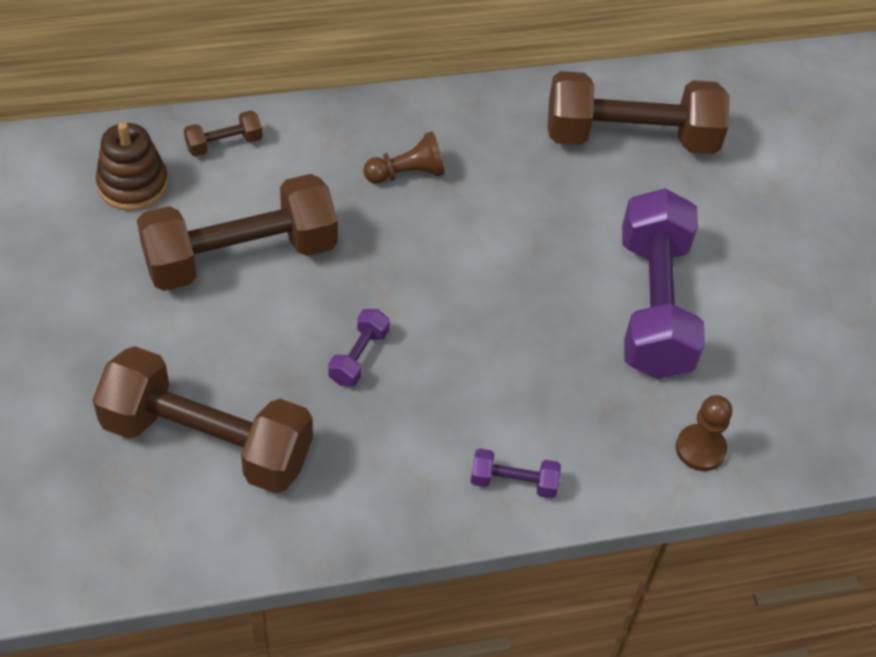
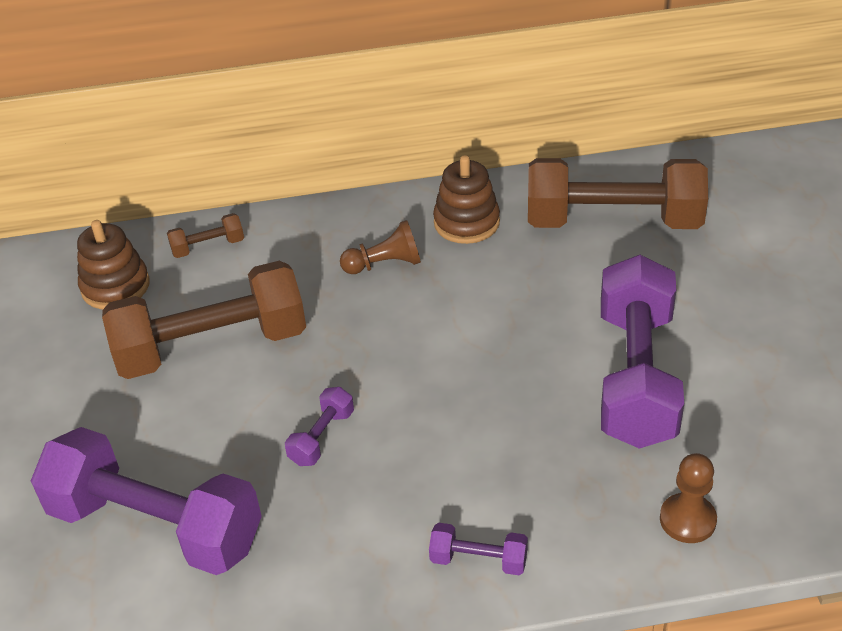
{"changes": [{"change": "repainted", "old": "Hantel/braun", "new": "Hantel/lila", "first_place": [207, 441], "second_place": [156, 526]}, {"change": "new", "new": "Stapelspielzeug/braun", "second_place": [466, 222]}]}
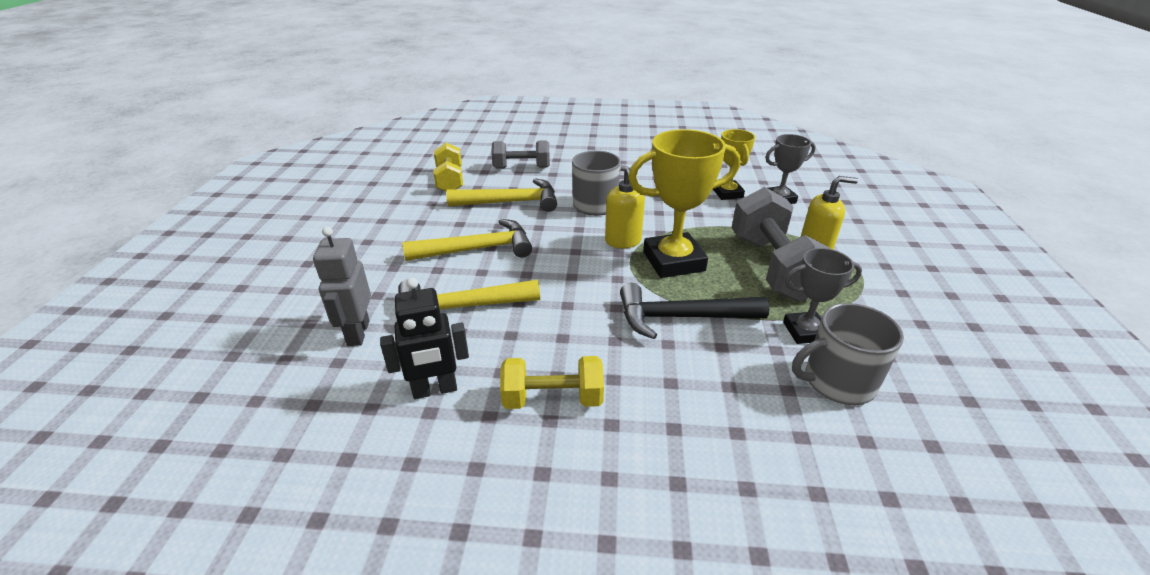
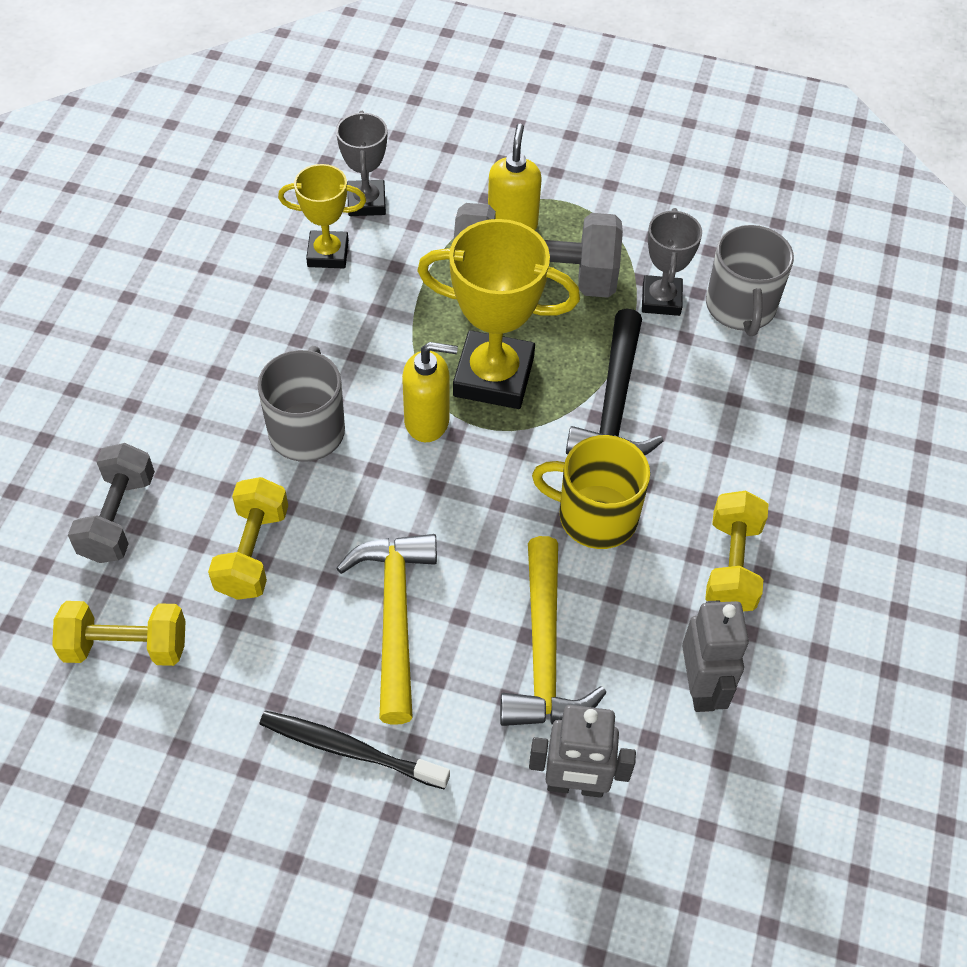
{"changes": [{"change": "repainted", "old": "Roboter/schwarz", "new": "Roboter/grau", "first_place": [435, 390], "second_place": [701, 687]}, {"change": "swapped", "old": "Hammer/gelb", "new": "Hantel/gelb", "first_place": [511, 202], "second_place": [253, 552]}, {"change": "rotated", "old": "Pokal/gelb", "first_place": [673, 261], "second_place": [493, 376], "degrees": -75}, {"change": "new", "new": "Zahnbürste/schwarz", "second_place": [350, 750]}, {"change": "new", "new": "Tasse/gelb", "second_place": [595, 516]}]}
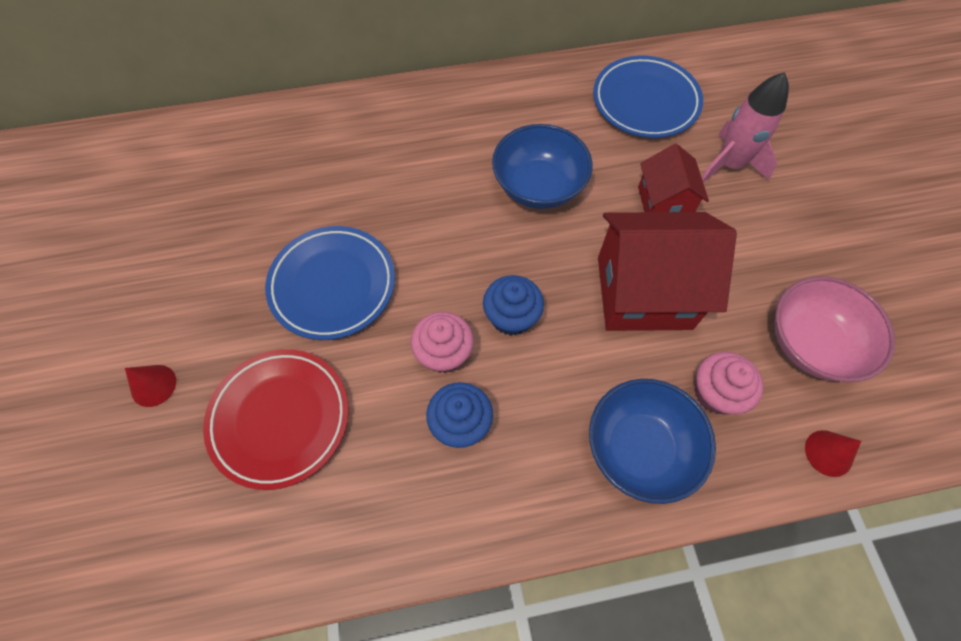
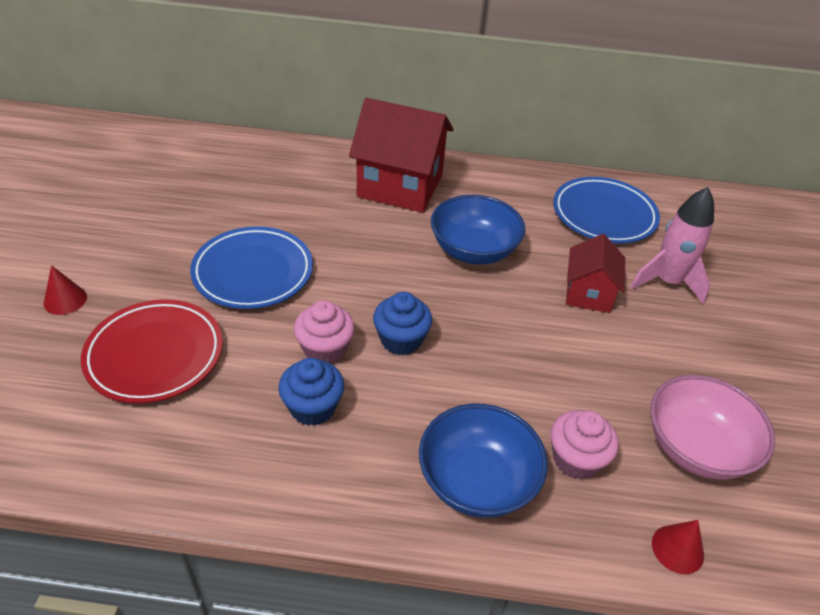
{"changes": [{"change": "shifted", "old": "Haus/rot", "first_place": [644, 292], "second_place": [400, 186]}]}
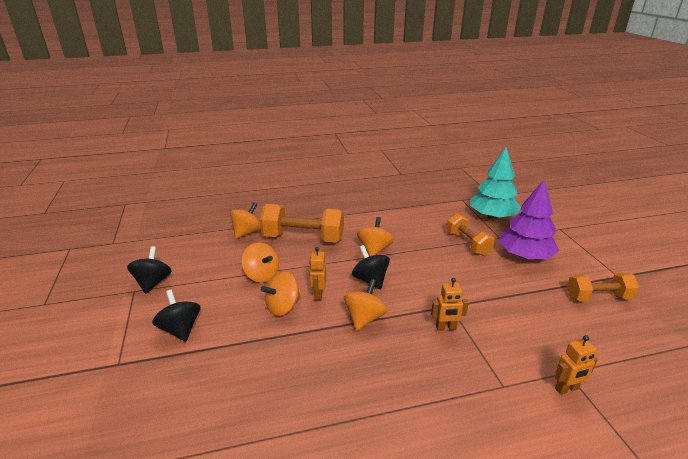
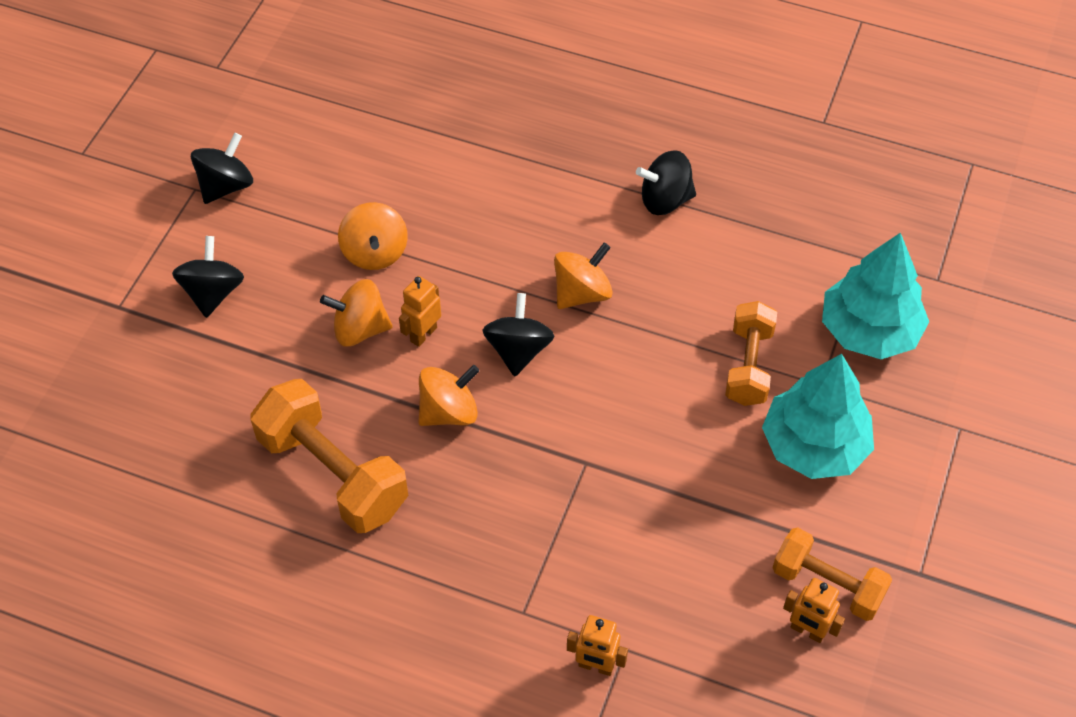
{"changes": [{"change": "gone", "old": "Kreisel/orange", "first_place": [247, 232]}, {"change": "shifted", "old": "Hantel/orange", "first_place": [303, 238], "second_place": [333, 473]}, {"change": "shifted", "old": "Roboter/orange", "first_place": [446, 328], "second_place": [807, 631]}, {"change": "repainted", "old": "Baum/lila", "new": "Baum/türkis", "first_place": [524, 256], "second_place": [814, 445]}, {"change": "new", "new": "Kreisel/schwarz", "second_place": [665, 200]}]}
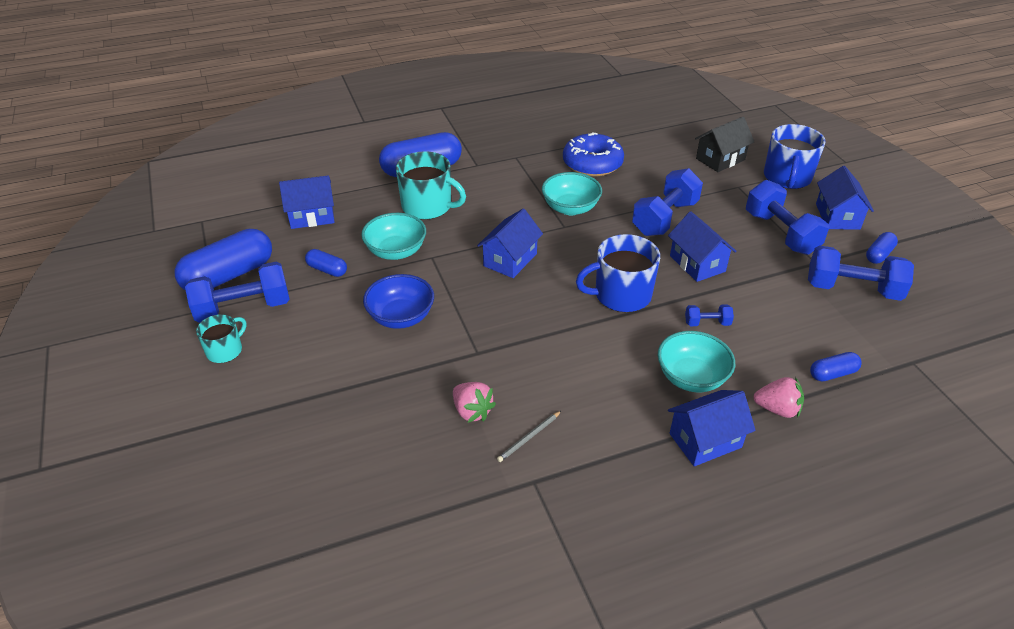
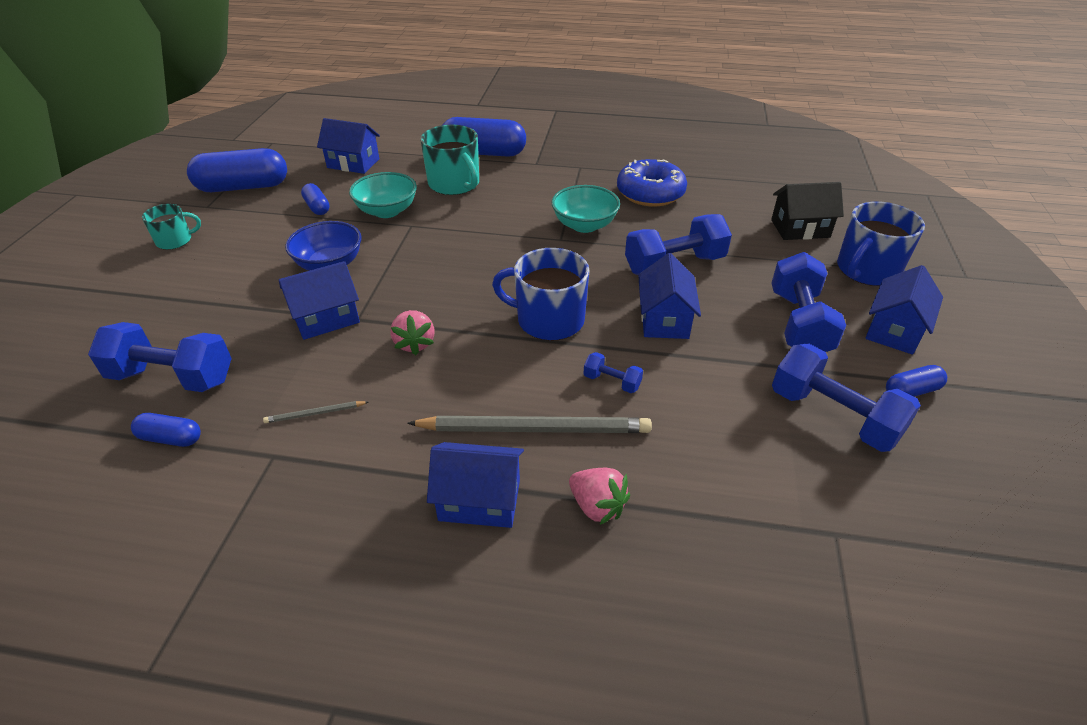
{"changes": [{"change": "shifted", "old": "Hantel/blau", "first_place": [243, 308], "second_place": [172, 377]}, {"change": "shifted", "old": "Erdbeere/rosa", "first_place": [472, 411], "second_place": [415, 343]}, {"change": "shifted", "old": "Haus/blau", "first_place": [510, 260], "second_place": [326, 318]}, {"change": "swapped", "old": "Schüssel/türkis", "new": "Bleistift/grau", "first_place": [691, 377], "second_place": [535, 429]}, {"change": "shifted", "old": "Kapsel/blau", "first_place": [832, 373], "second_place": [171, 438]}]}
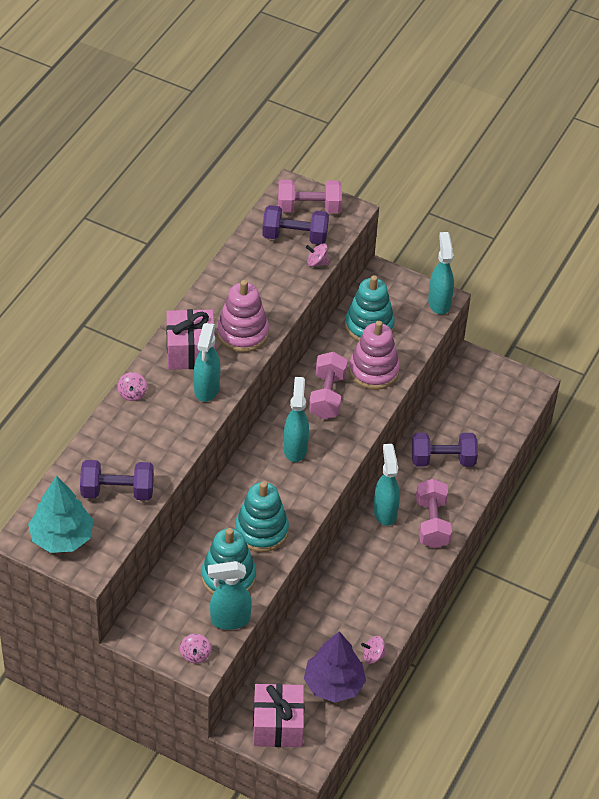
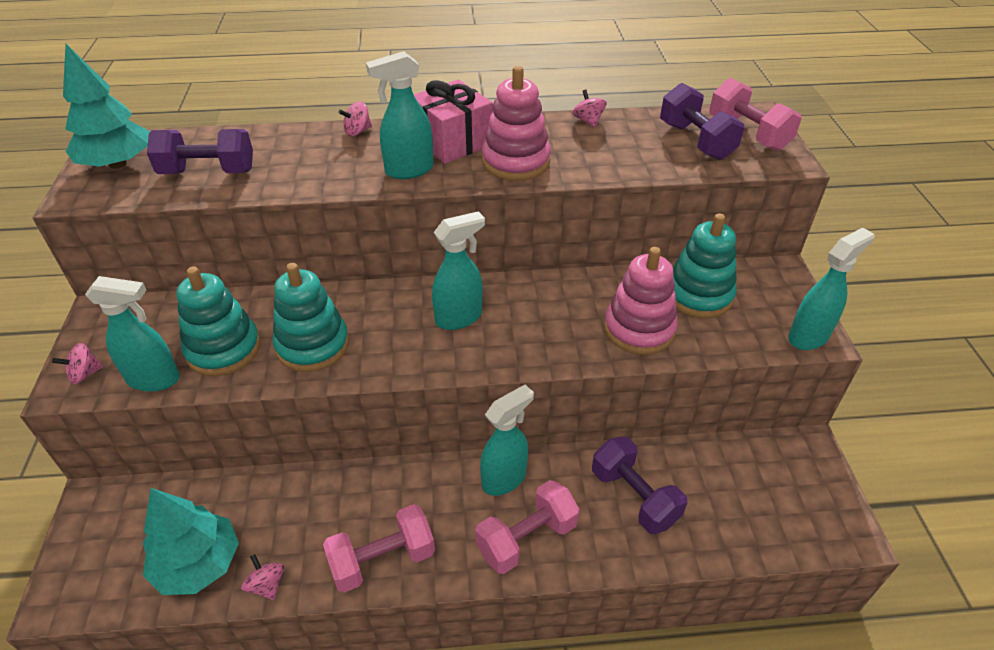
{"changes": [{"change": "rotated", "old": "Hantel/lila", "first_place": [117, 491], "second_place": [208, 172], "degrees": -60}, {"change": "rotated", "old": "Sprühflasche/türkis", "first_place": [229, 620], "second_place": [154, 379], "degrees": 135}, {"change": "gone", "old": "Geschenk/rosa", "first_place": [277, 725]}, {"change": "repainted", "old": "Baum/lila", "new": "Baum/türkis", "first_place": [333, 684], "second_place": [198, 564]}, {"change": "shifted", "old": "Kreisel/rosa", "first_place": [317, 262], "second_place": [588, 121]}, {"change": "shifted", "old": "Hantel/rosa", "first_place": [327, 396], "second_place": [382, 560]}]}
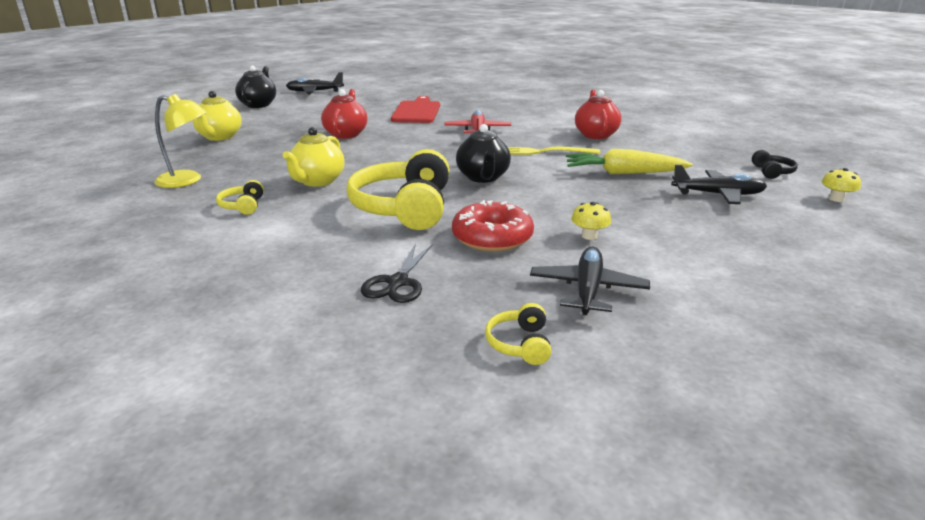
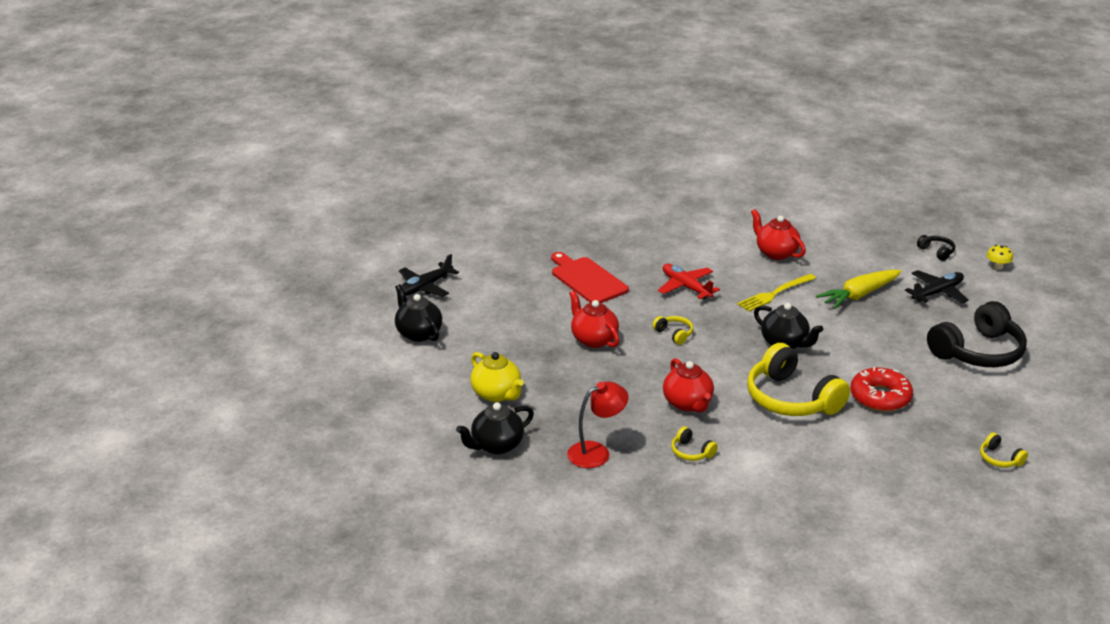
{"changes": [{"change": "repainted", "old": "Lampe/gelb", "new": "Lampe/rot", "first_place": [187, 181], "second_place": [596, 452]}, {"change": "repainted", "old": "Teekanne/gelb", "new": "Teekanne/rot", "first_place": [317, 181], "second_place": [688, 404]}, {"change": "gone", "old": "Schere/schwarz", "first_place": [397, 283]}, {"change": "gone", "old": "Flugzeug/schwarz", "first_place": [588, 289]}, {"change": "gone", "old": "Pilz/gelb", "first_place": [589, 236]}, {"change": "new", "new": "Teekanne/schwarz", "second_place": [496, 445]}, {"change": "new", "new": "Kopfhörer/gelb", "second_place": [674, 334]}, {"change": "new", "new": "Kopfhörer/schwarz", "second_place": [978, 352]}]}
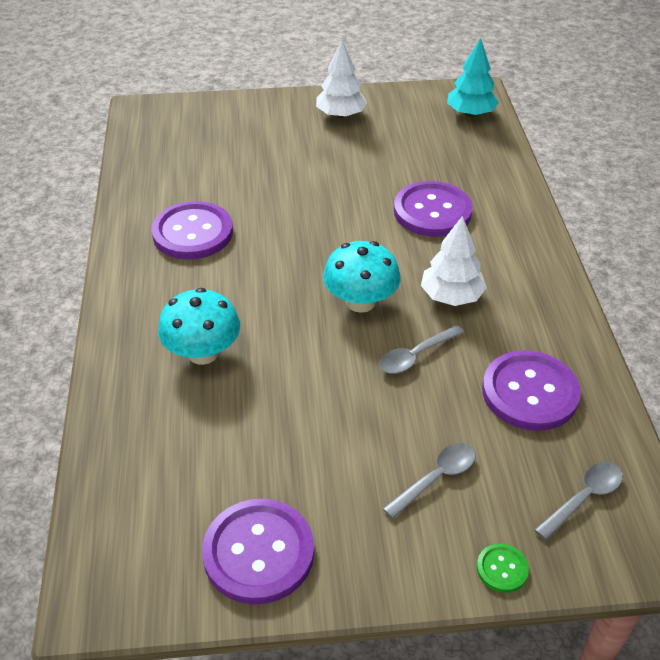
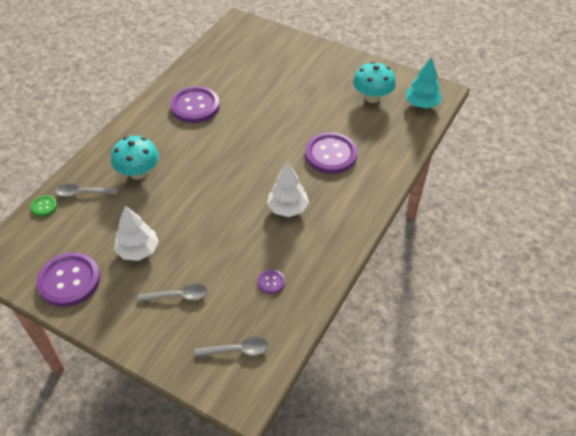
{"changes": [{"change": "shifted", "old": "Baum/weiß", "first_place": [341, 115], "second_place": [138, 250]}, {"change": "shifted", "old": "Pilz/türkis", "first_place": [360, 302], "second_place": [372, 97]}, {"change": "shifted", "old": "Löffel/grau", "first_place": [416, 355], "second_place": [83, 193]}, {"change": "shifted", "old": "Knopf/grün", "first_place": [502, 569], "second_place": [44, 206]}, {"change": "scaled", "old": "Knopf/lila", "first_place": [530, 392], "second_place": [271, 282], "factor": 0.45}]}
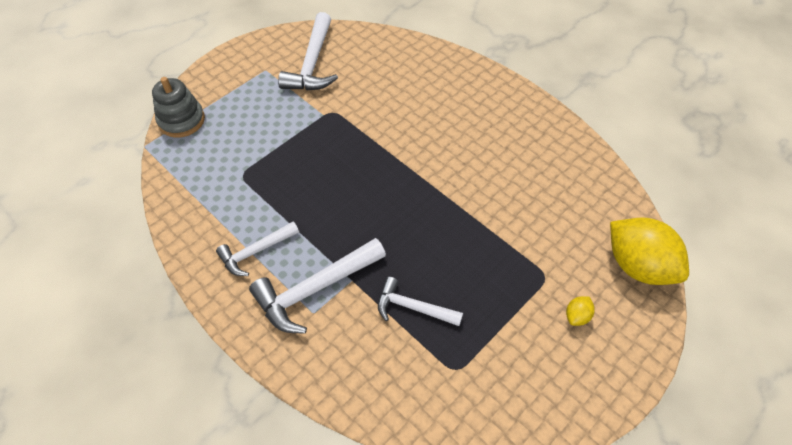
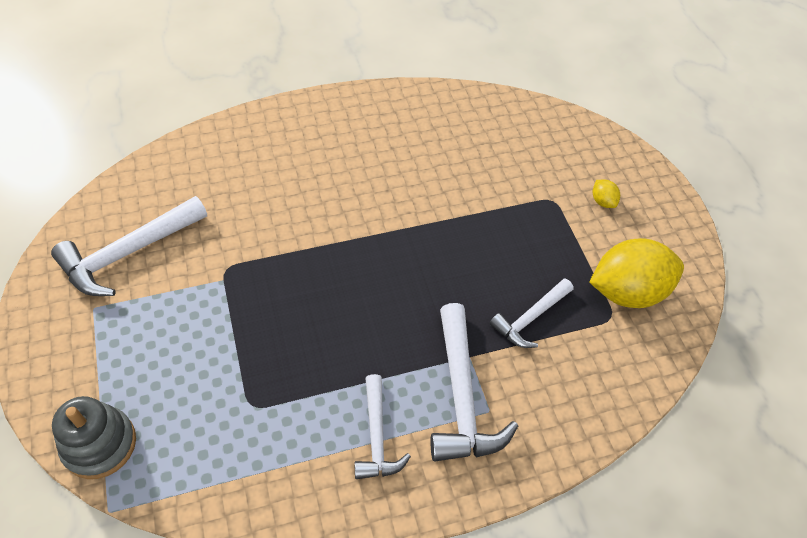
{"changes": [{"change": "rotated", "old": "Hammer/weiß", "first_place": [312, 63], "second_place": [129, 253], "degrees": 105}, {"change": "shifted", "old": "Zitrone/gelb", "first_place": [637, 266], "second_place": [627, 291]}]}
